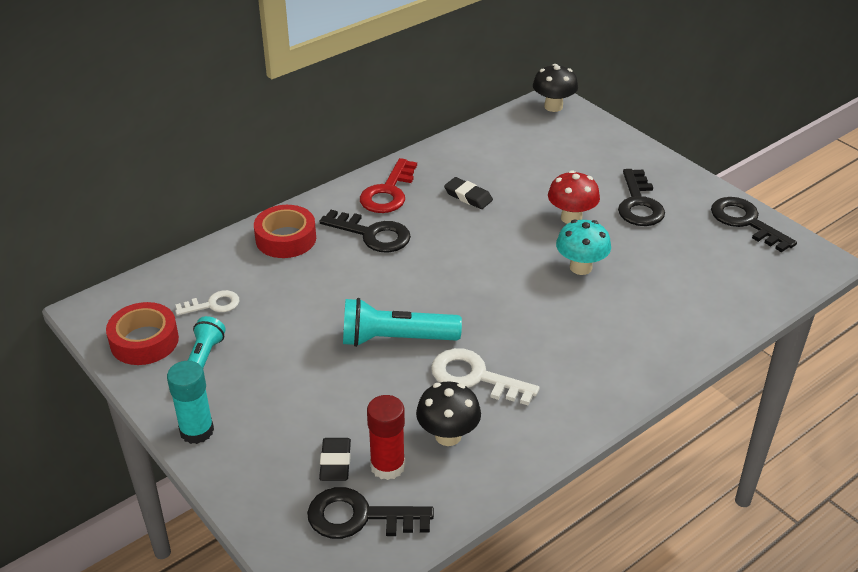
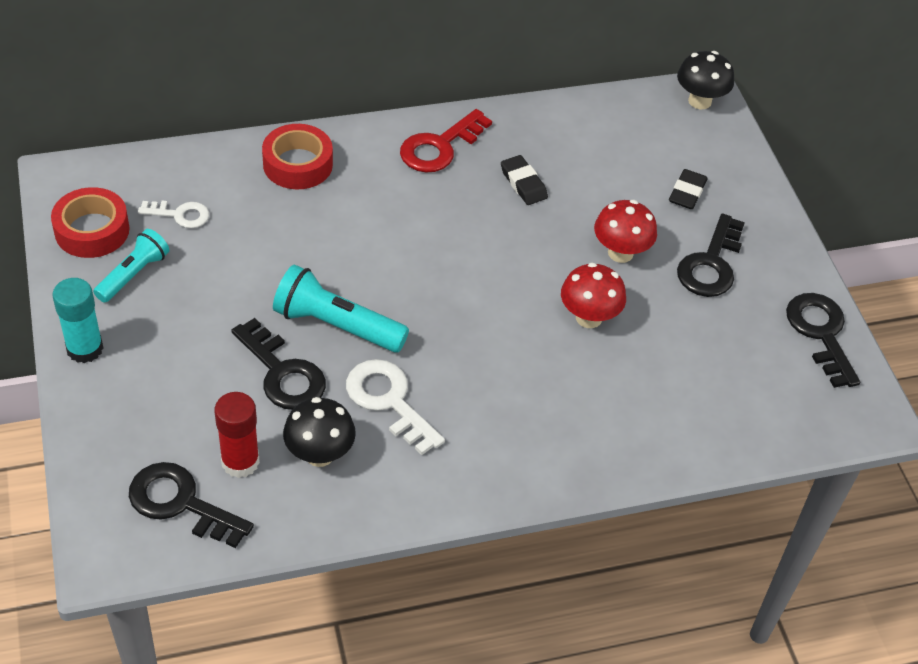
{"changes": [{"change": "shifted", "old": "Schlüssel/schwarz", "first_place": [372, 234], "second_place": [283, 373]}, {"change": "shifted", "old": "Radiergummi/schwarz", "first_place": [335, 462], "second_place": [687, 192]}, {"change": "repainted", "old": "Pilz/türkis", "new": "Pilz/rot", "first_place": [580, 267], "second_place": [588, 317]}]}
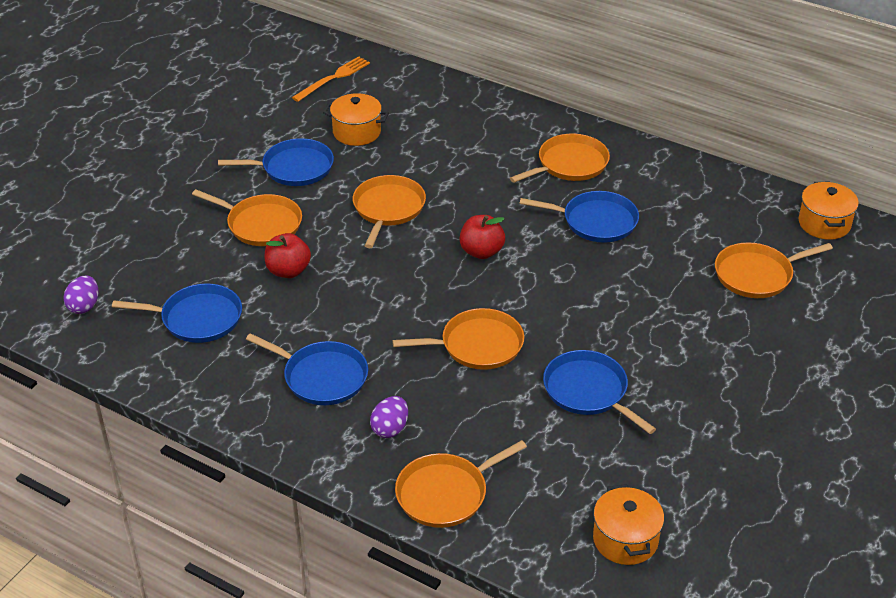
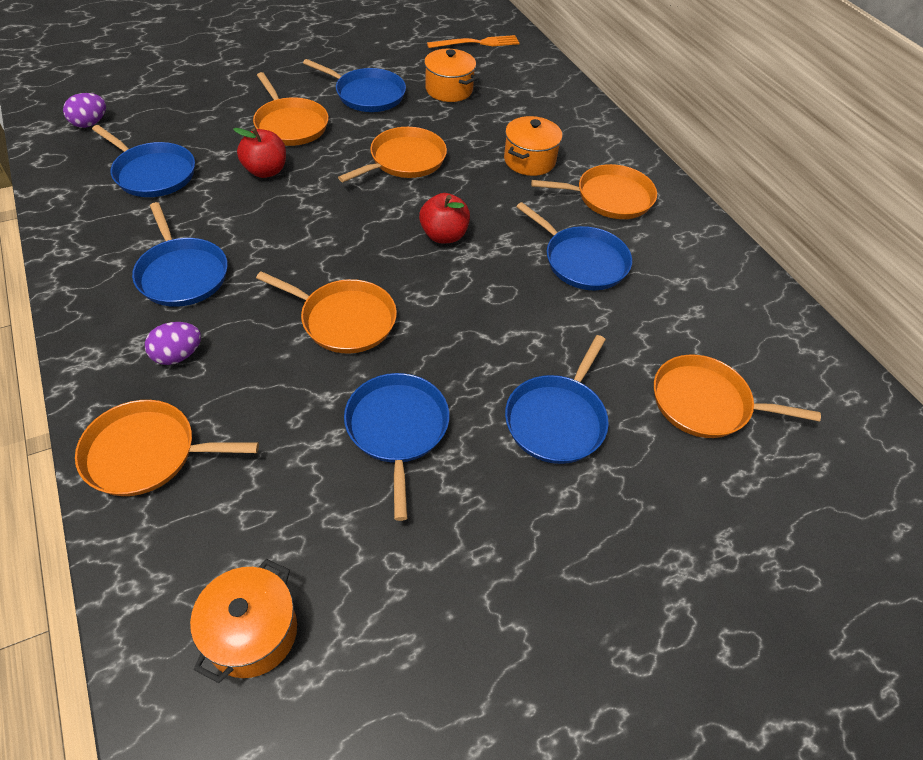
{"changes": [{"change": "shifted", "old": "Kochtopf/orange", "first_place": [824, 224], "second_place": [529, 160]}, {"change": "new", "new": "Pfanne/blau", "second_place": [557, 419]}]}
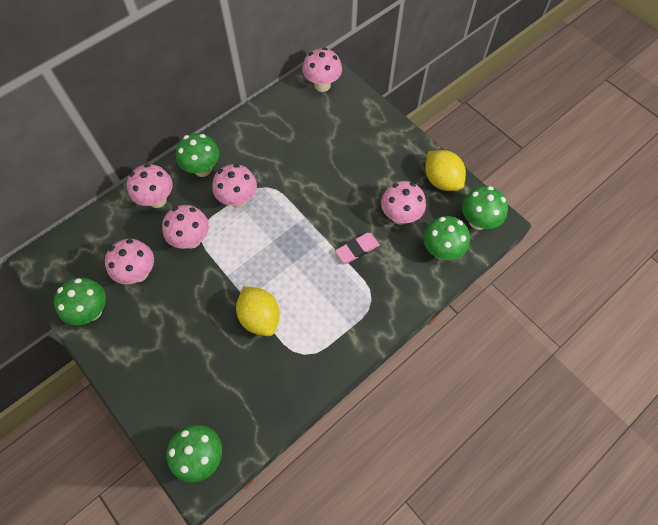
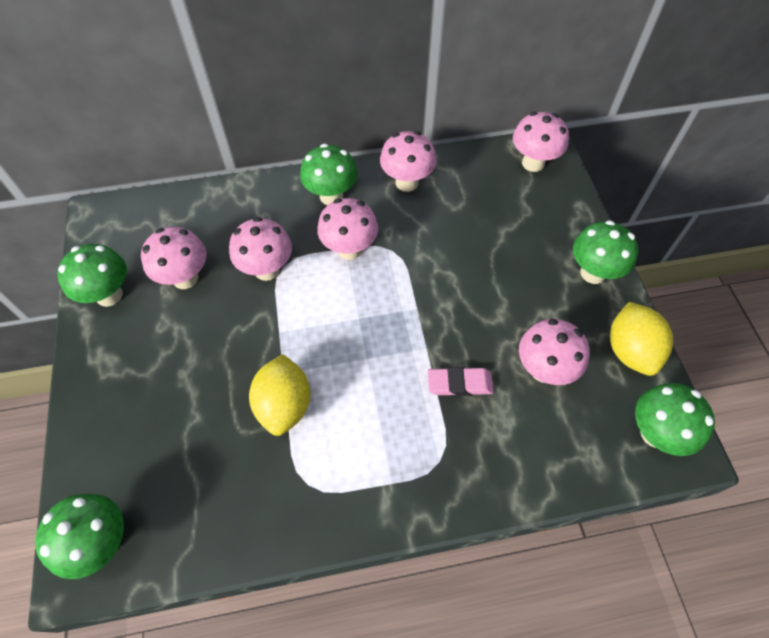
{"changes": [{"change": "shifted", "old": "Pilz/rosa", "first_place": [157, 200], "second_place": [406, 182]}, {"change": "shifted", "old": "Pilz/grün", "first_place": [441, 250], "second_place": [593, 273]}]}
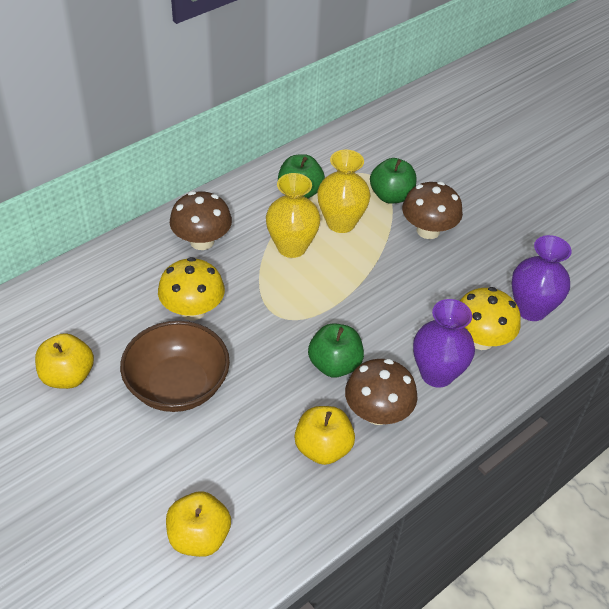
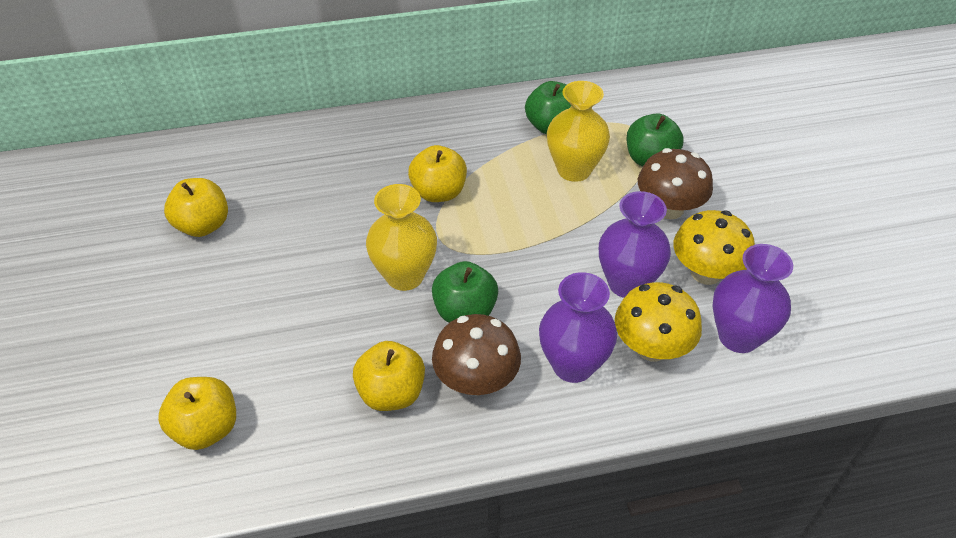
{"changes": [{"change": "gone", "old": "Schüssel/braun", "first_place": [177, 386]}, {"change": "shifted", "old": "Pilz/gelb", "first_place": [193, 310], "second_place": [706, 272]}, {"change": "gone", "old": "Pilz/braun", "first_place": [202, 241]}, {"change": "shifted", "old": "Vase/gelb", "first_place": [291, 247], "second_place": [405, 276]}, {"change": "new", "new": "Apfel/gelb", "second_place": [438, 193]}, {"change": "new", "new": "Vase/lila", "second_place": [627, 283]}]}
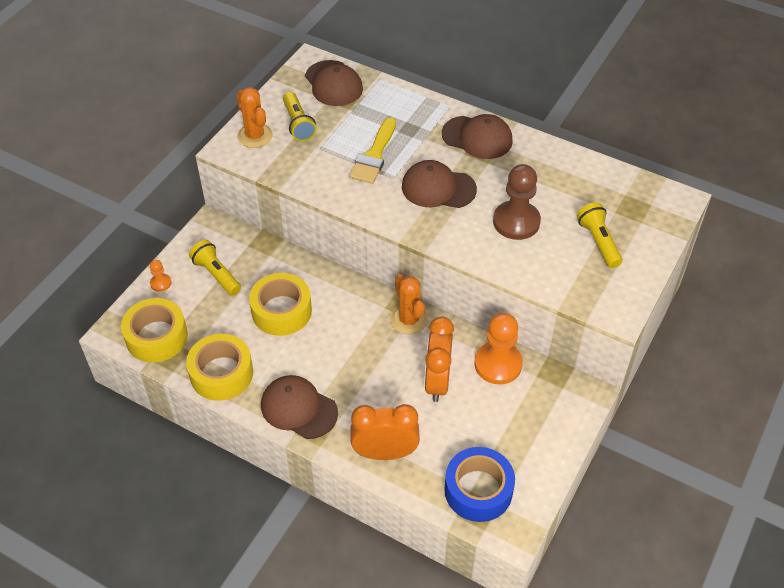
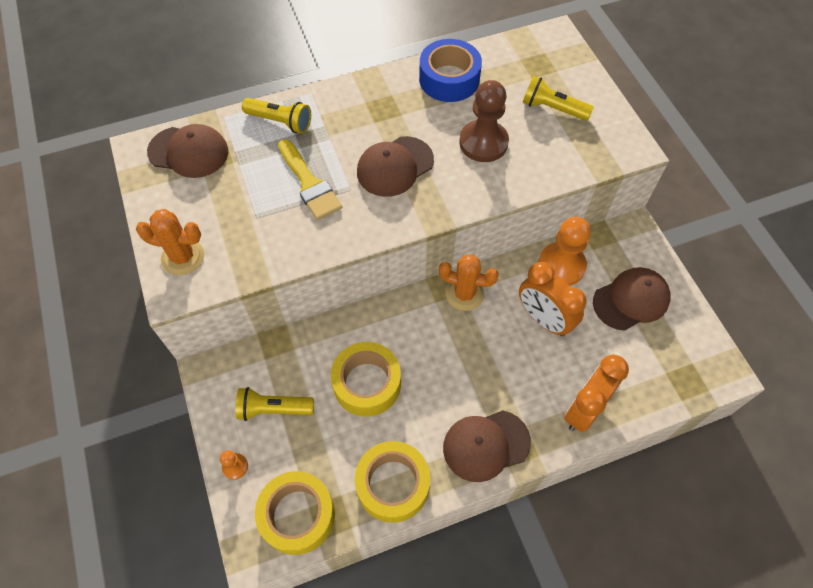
{"changes": [{"change": "shifted", "old": "Taschenlampe/gelb", "first_place": [298, 124], "second_place": [280, 122]}, {"change": "shifted", "old": "Kappe/braun", "first_place": [477, 137], "second_place": [631, 300]}, {"change": "shifted", "old": "Klebeband/blau", "first_place": [478, 490], "second_place": [449, 79]}]}
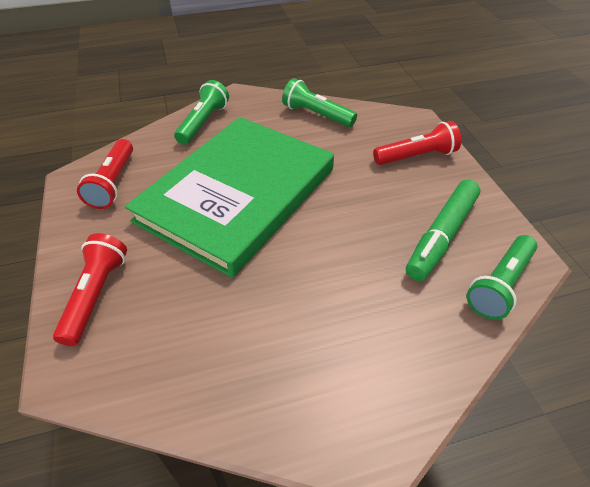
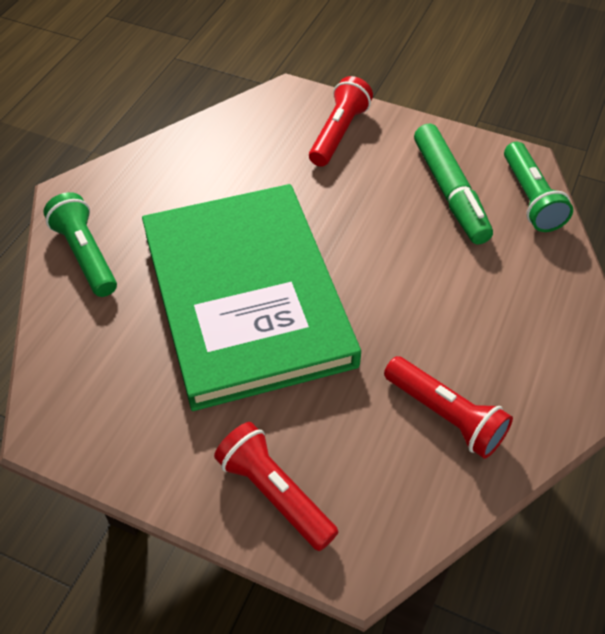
{"changes": [{"change": "shifted", "old": "Taschenlampe/rot", "first_place": [113, 183], "second_place": [445, 415]}, {"change": "gone", "old": "Taschenlampe/grün", "first_place": [316, 115]}]}
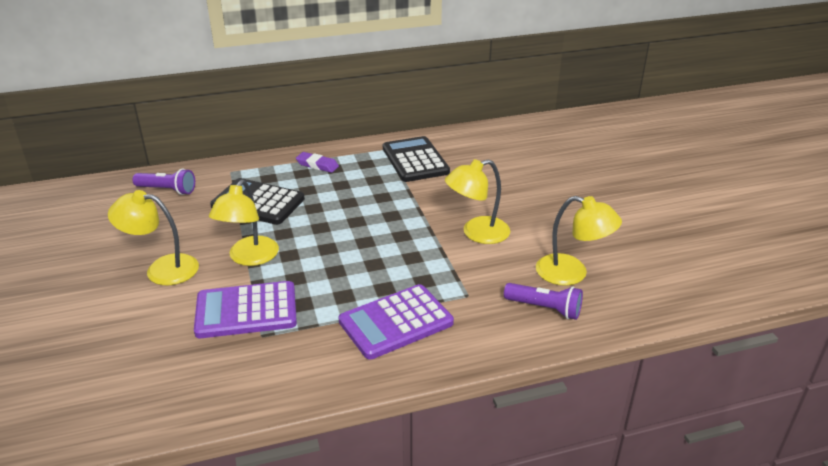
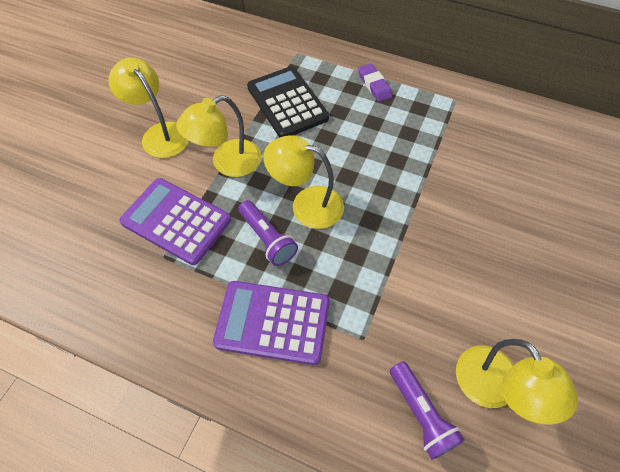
{"changes": [{"change": "shifted", "old": "Taschenlampe/lila", "first_place": [167, 190], "second_place": [268, 239]}, {"change": "gone", "old": "Taschenrechner/schwarz", "first_place": [415, 160]}, {"change": "shifted", "old": "Lampe/gelb", "first_place": [477, 233], "second_place": [306, 204]}]}
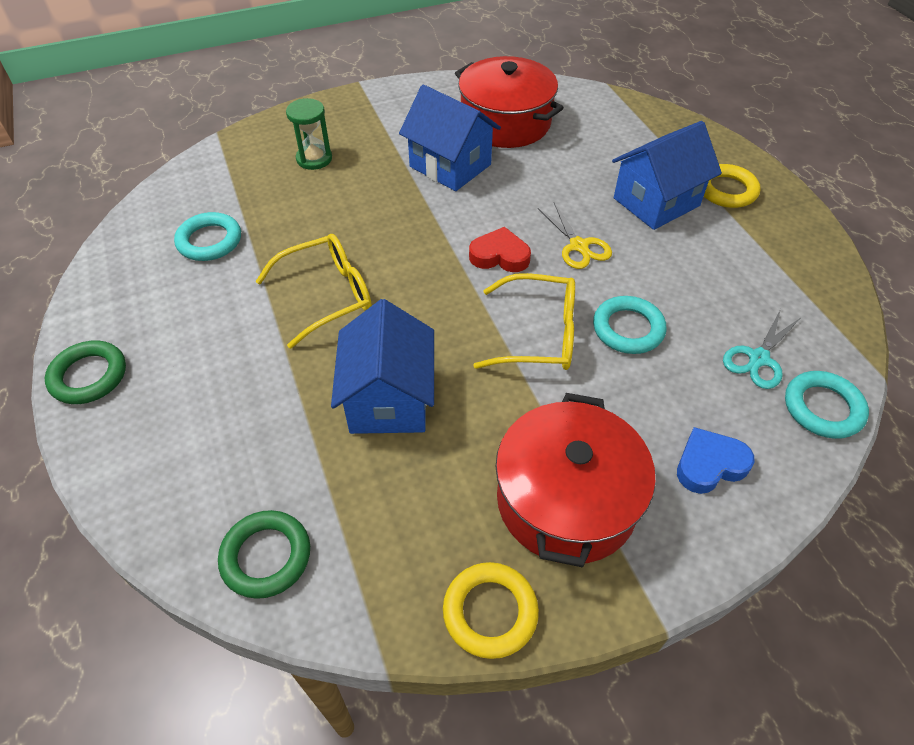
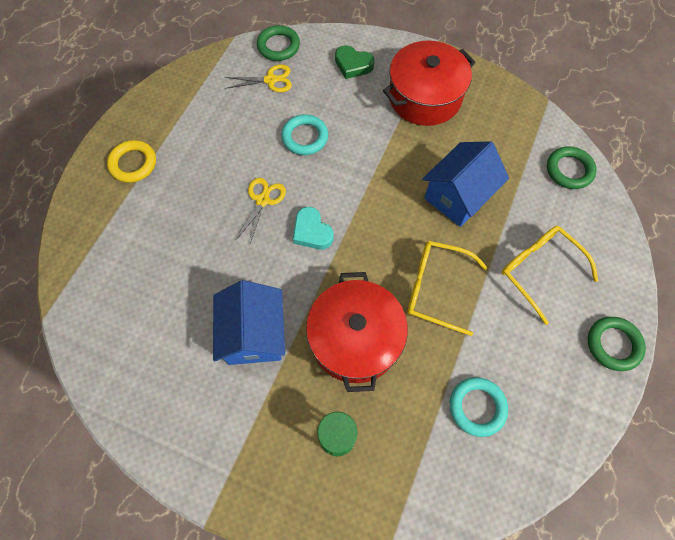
{"changes": [{"change": "gone", "old": "Ring/gelb", "first_place": [490, 612]}, {"change": "shifted", "old": "Kochtopf/rot", "first_place": [505, 122], "second_place": [355, 339]}, {"change": "repainted", "old": "Herz/rot", "new": "Herz/türkis", "first_place": [499, 256], "second_place": [312, 231]}, {"change": "shifted", "old": "Brille/gelb", "first_place": [538, 334], "second_place": [539, 271]}, {"change": "gone", "old": "Haus/blau", "first_place": [656, 202]}, {"change": "repainted", "old": "Herz/blau", "new": "Herz/grün", "first_place": [709, 464], "second_place": [353, 65]}, {"change": "repainted", "old": "Schere/türkis", "new": "Schere/gelb", "first_place": [758, 359], "second_place": [271, 80]}, {"change": "repainted", "old": "Ring/türkis", "new": "Ring/grün", "first_place": [823, 408], "second_place": [278, 46]}]}
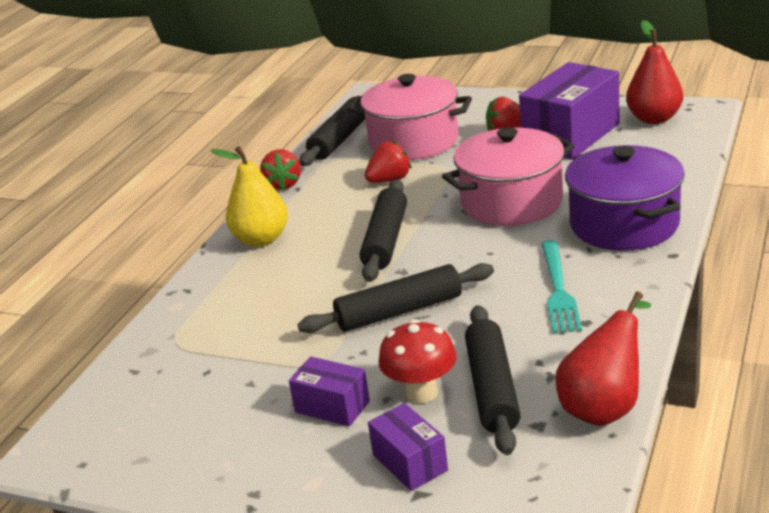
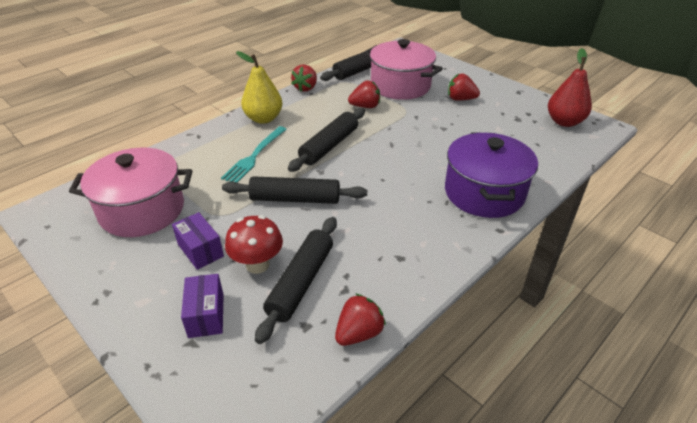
{"changes": [{"change": "shifted", "old": "Kochtopf/rosa", "first_place": [511, 202], "second_place": [142, 210]}, {"change": "gone", "old": "Schachtel/lila", "first_place": [571, 136]}, {"change": "shifted", "old": "Gabel/türkis", "first_place": [558, 290], "second_place": [254, 156]}, {"change": "swapped", "old": "Birne/rot", "new": "Erdbeere/rot", "first_place": [604, 407], "second_place": [359, 333]}]}
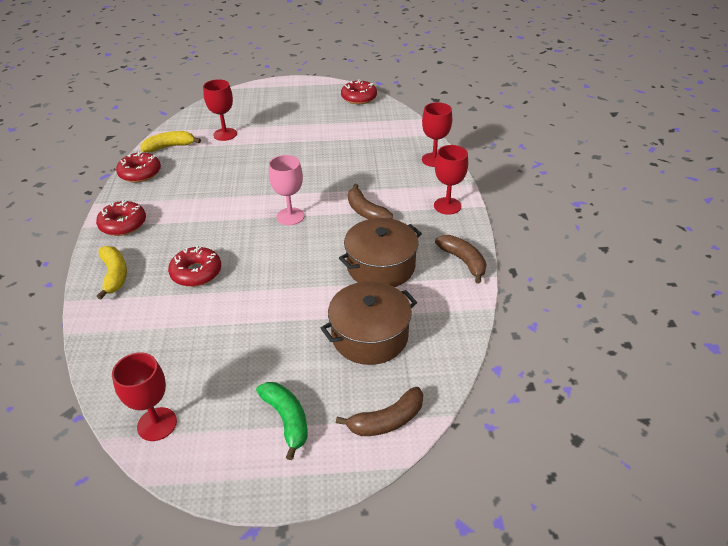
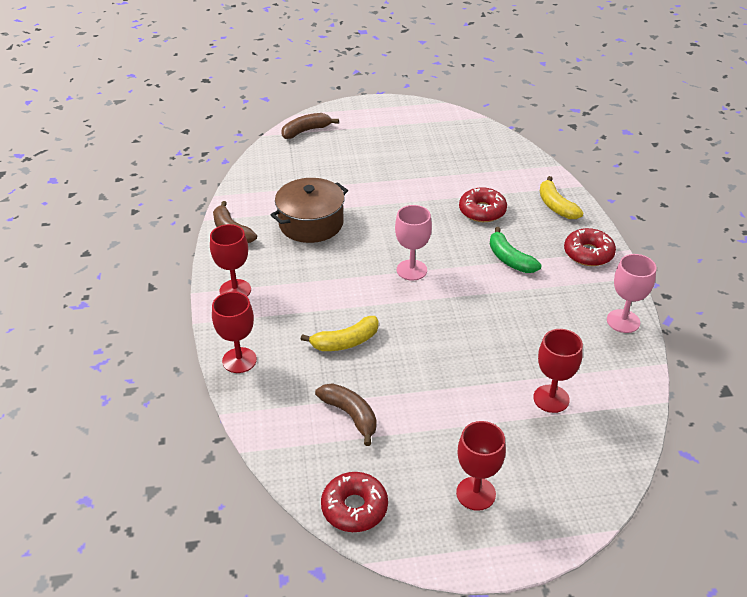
{"changes": [{"change": "shifted", "old": "Kelch/rot", "first_place": [157, 424], "second_place": [476, 493]}, {"change": "swapped", "old": "Donut/rot", "new": "Kelch/rosa", "first_place": [140, 173], "second_place": [623, 321]}, {"change": "shifted", "old": "Banane/gelb", "first_place": [170, 147], "second_place": [345, 342]}, {"change": "shifted", "old": "Banane/grün", "first_place": [287, 419], "second_place": [509, 259]}, {"change": "gone", "old": "Kochtopf/braun", "first_place": [370, 336]}, {"change": "shifted", "old": "Banane/braun", "first_place": [366, 212], "second_place": [350, 415]}]}
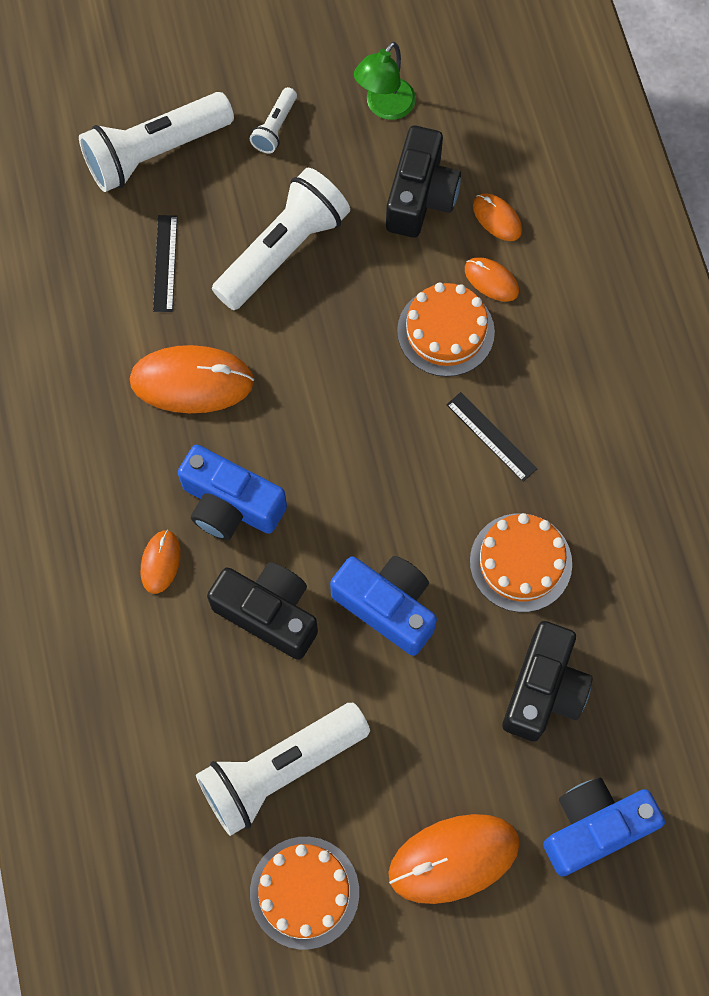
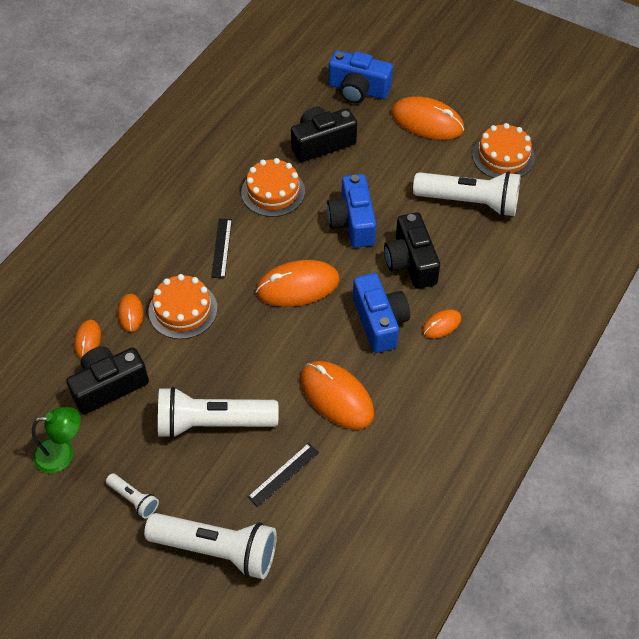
{"changes": [{"change": "rotated", "old": "Taschenlampe/weiß", "first_place": [275, 128], "second_place": [134, 499], "degrees": 60}, {"change": "new", "new": "Computermaus/orange", "second_place": [298, 286]}]}
